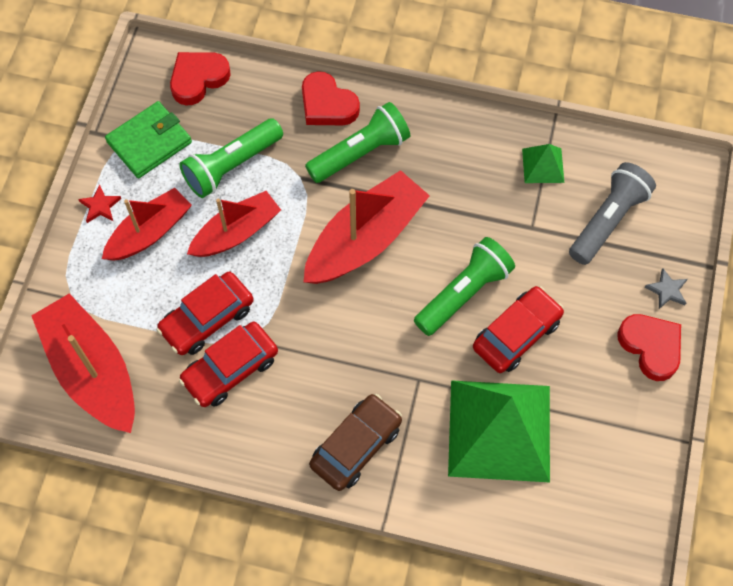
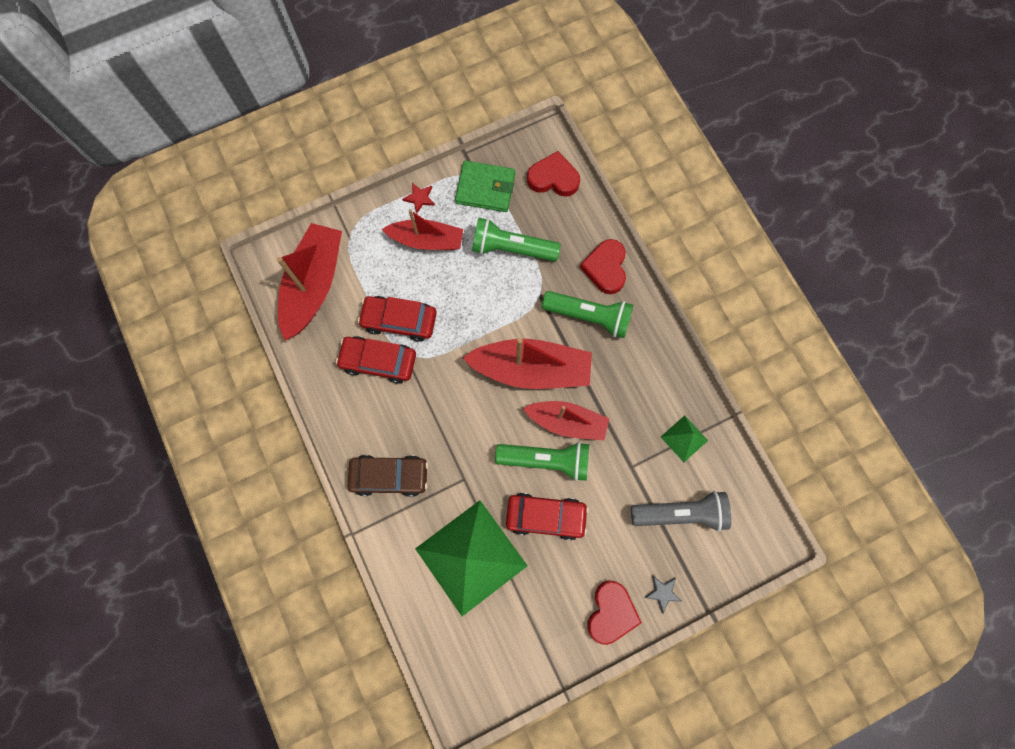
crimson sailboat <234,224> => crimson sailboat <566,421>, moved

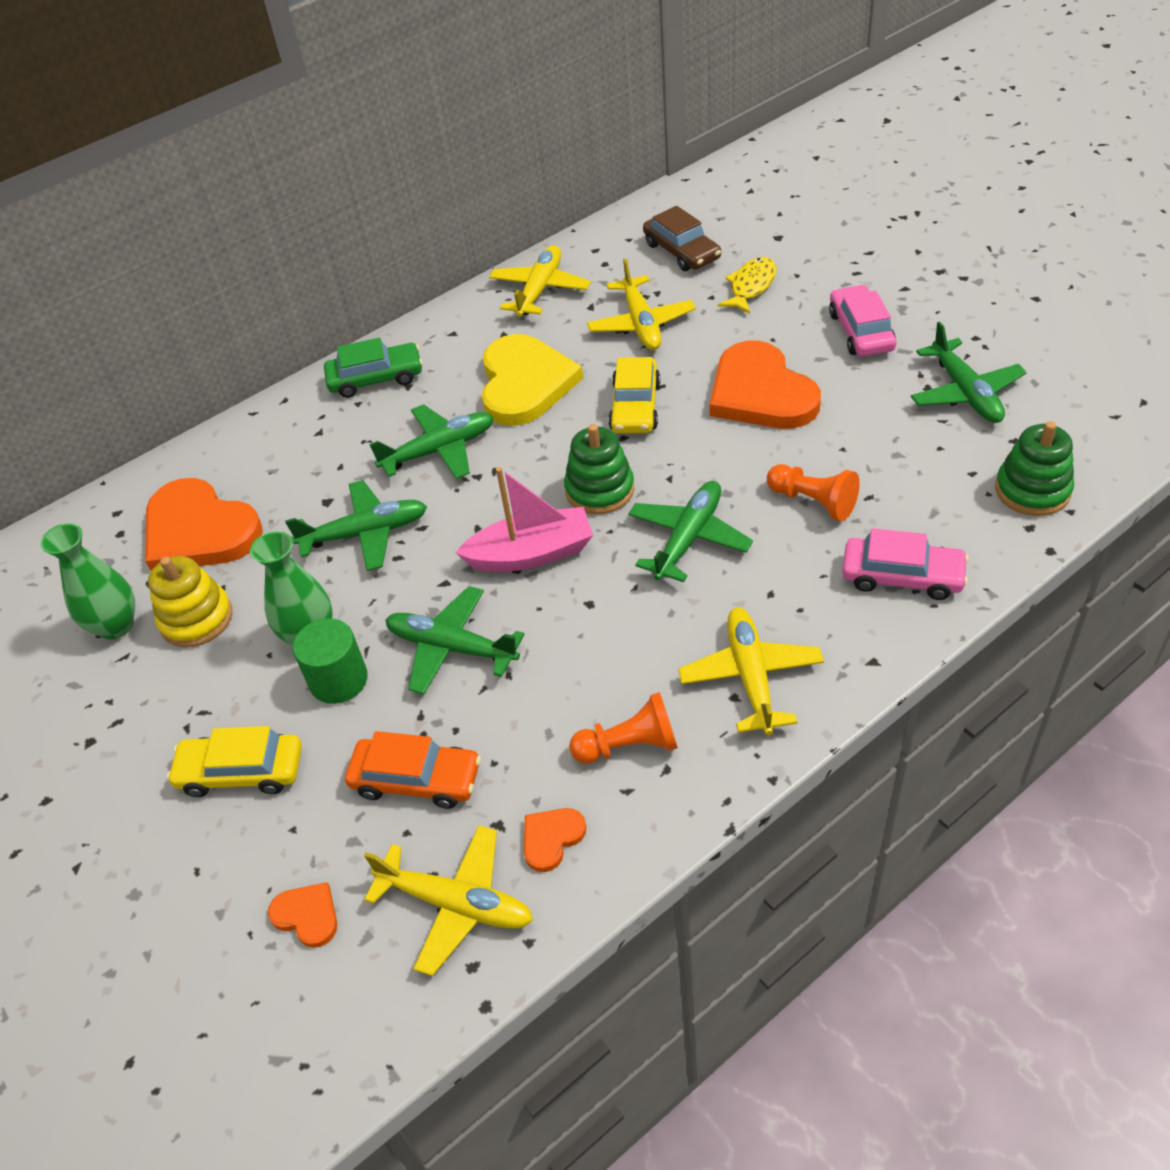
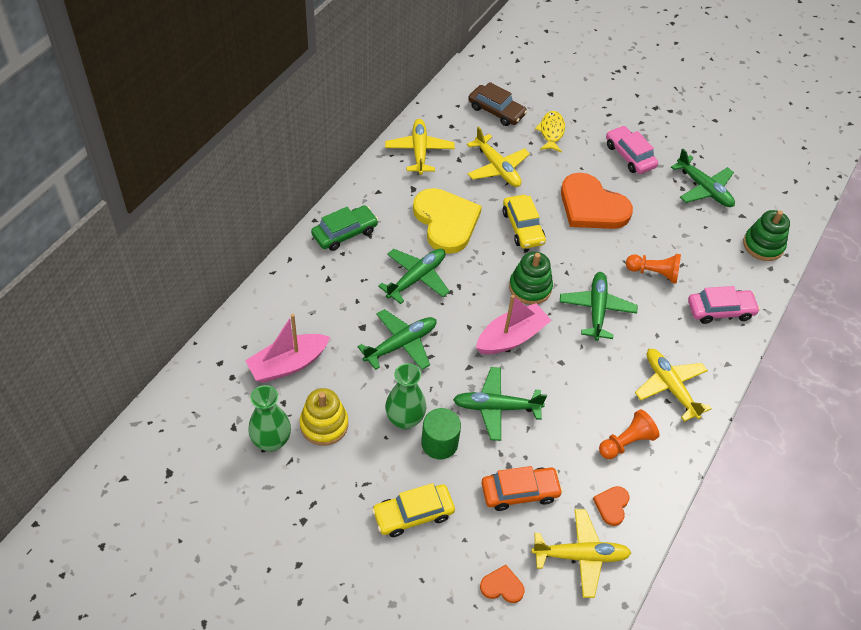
orange-coloured love heart <204,524> => rose-pink sailboat <287,348>

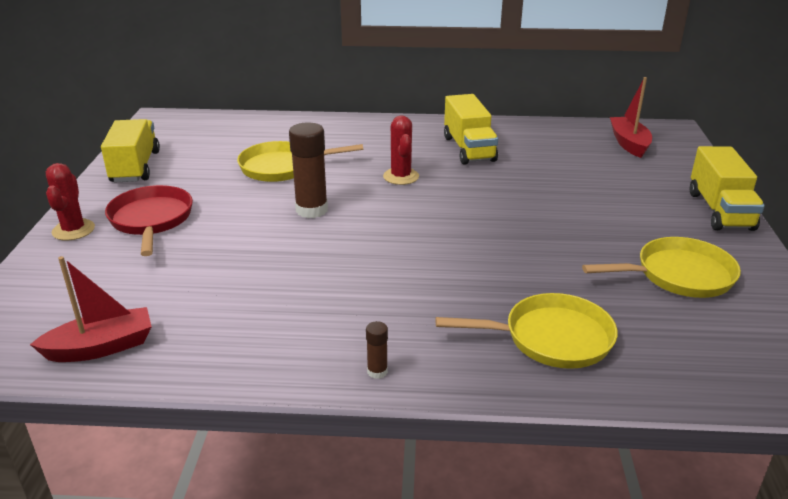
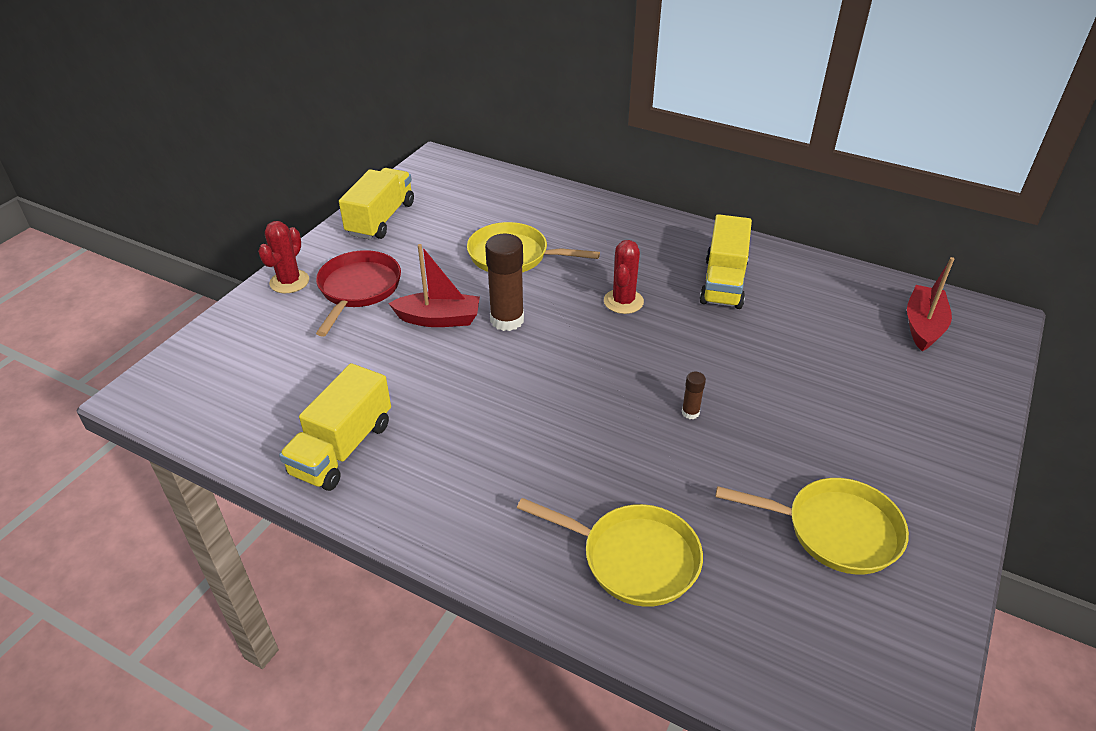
bright yellow lorry <727,188> => bright yellow lorry <335,427>, moved
crimson sailboat <91,309> => crimson sailboat <434,285>, moved
dark brown glue stick <377,350> => dark brown glue stick <694,395>, moved

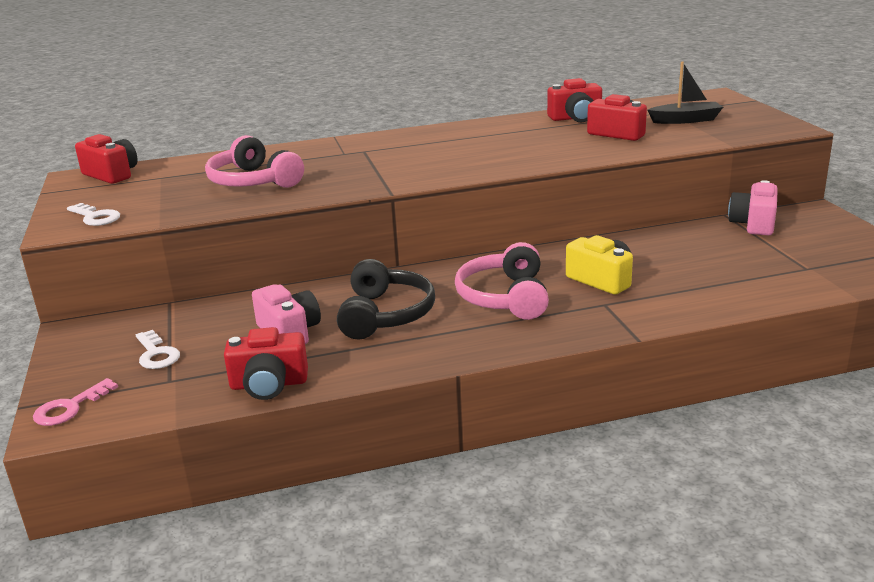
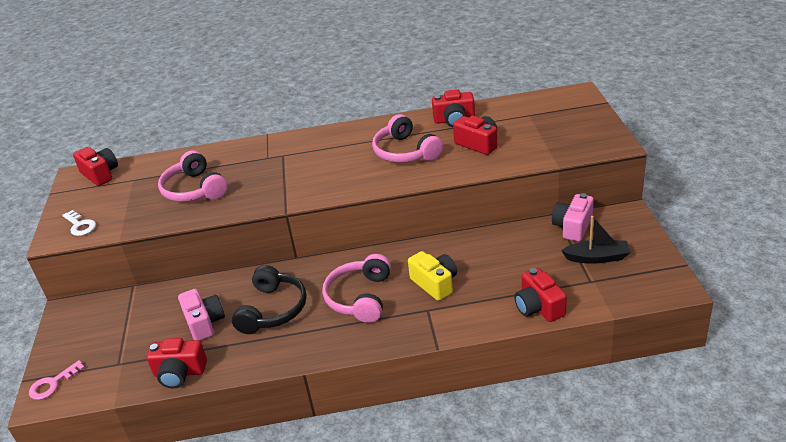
nothing => rose-pink headphones <407,138>
nothing => crimson compact camera <540,295>
black sailboat <685,93> => black sailboat <595,240>, moved
snow-white door key <158,349> => nothing

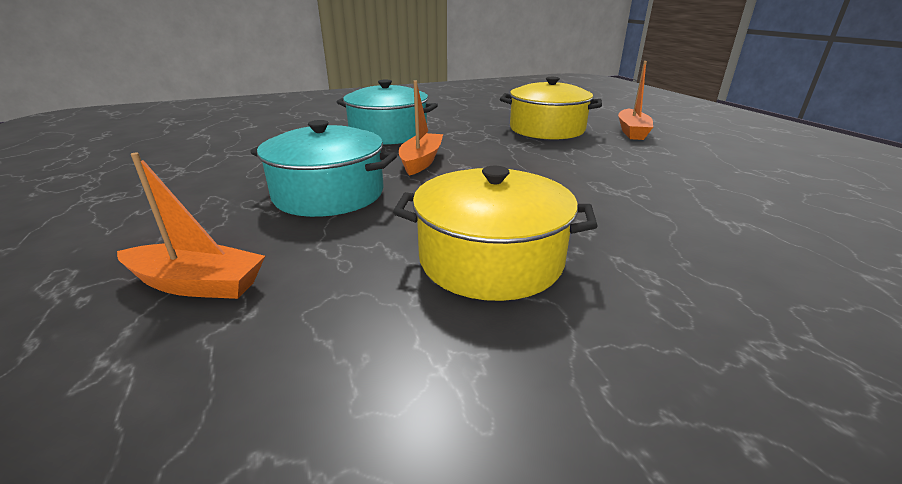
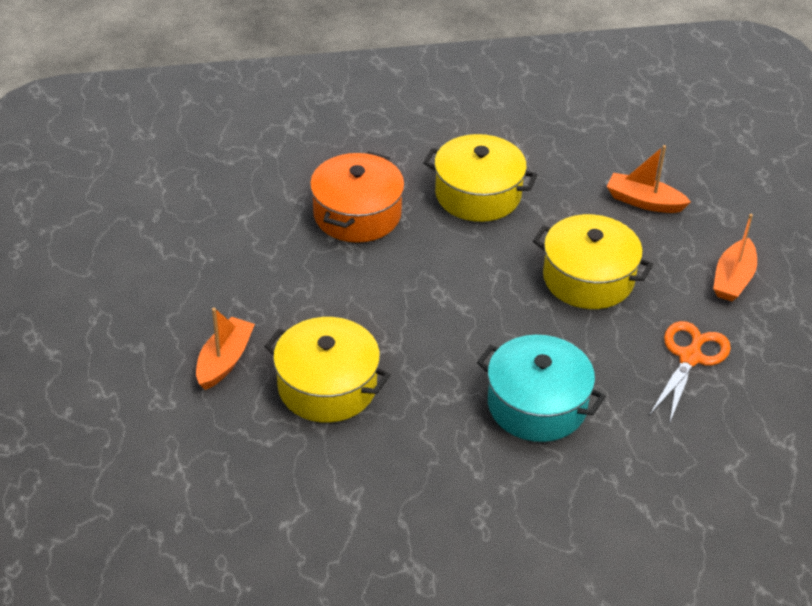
nothing => orange-coloured stockpot <357,197>
turquoise stockpot <323,168> => bright yellow stockpot <593,261>
nothing => orange-coloured shears <690,371>
orange-coloured sailboat <421,128> => orange-coloured sailboat <735,257>, moved

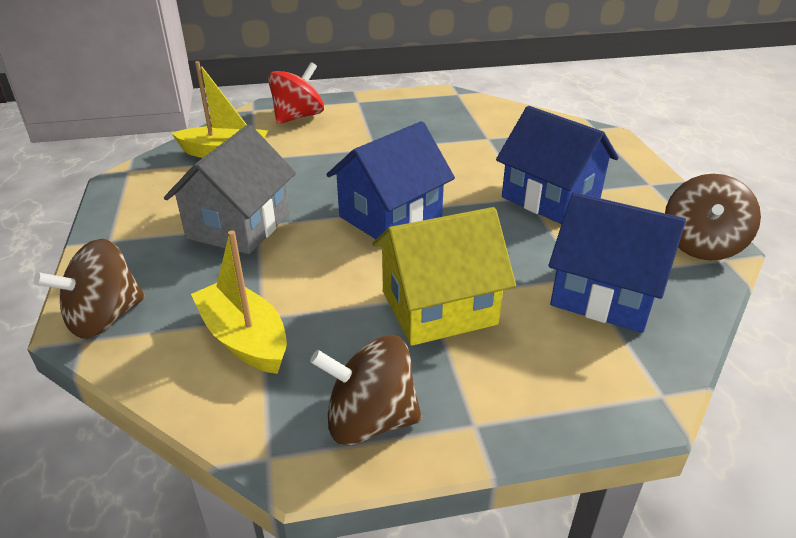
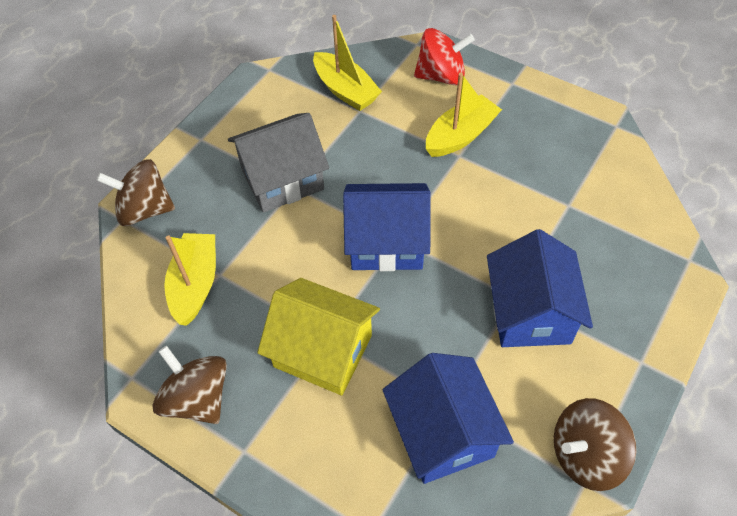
nothing => bright yellow sailboat <464,115>

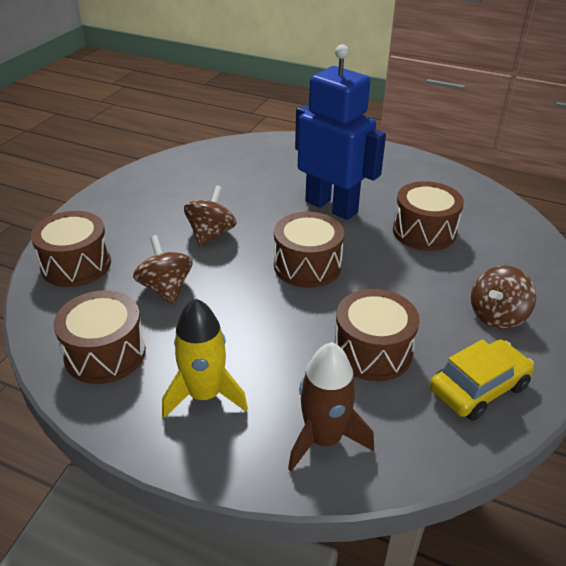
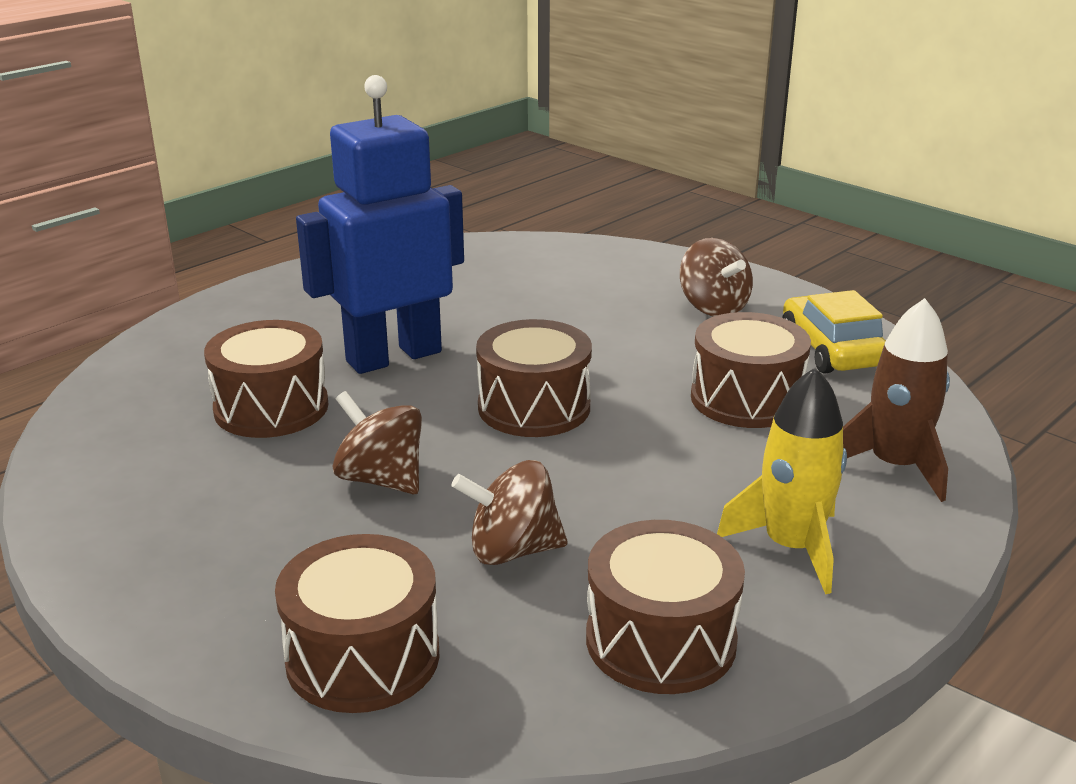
dark brown snare drum <428,216> => dark brown snare drum <266,379>, moved

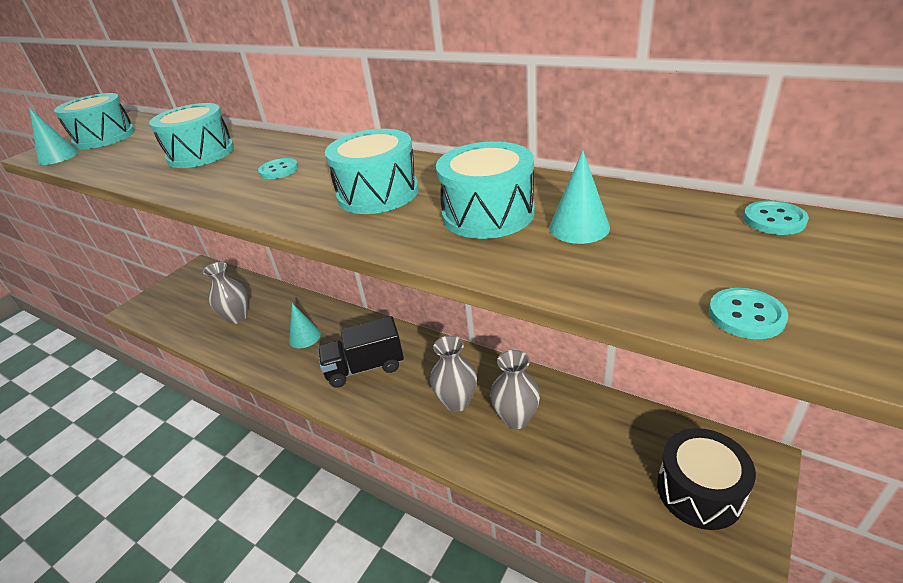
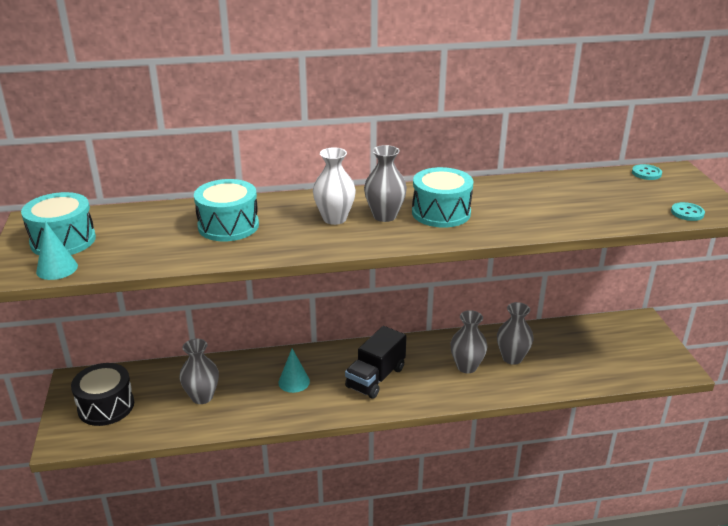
black snare drum <706,479> => black snare drum <102,394>, moved
turquoise sewing button <278,168> => snow-white tall vase <334,186>
nothing => ash-grey tall vase <385,183>
turquoise snare drum <485,190> => nothing
turquoise cone shape <579,197> => nothing

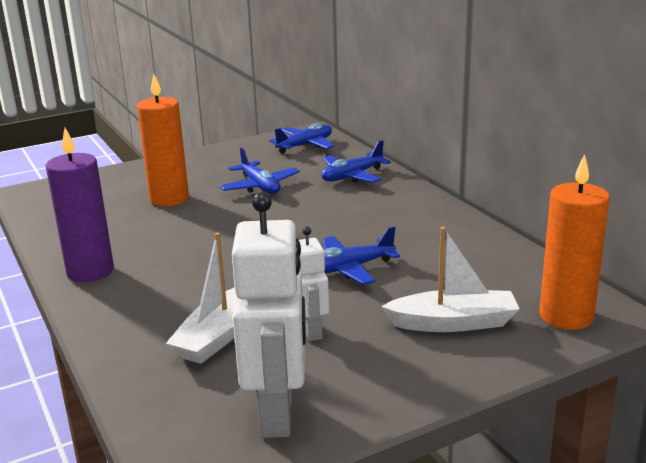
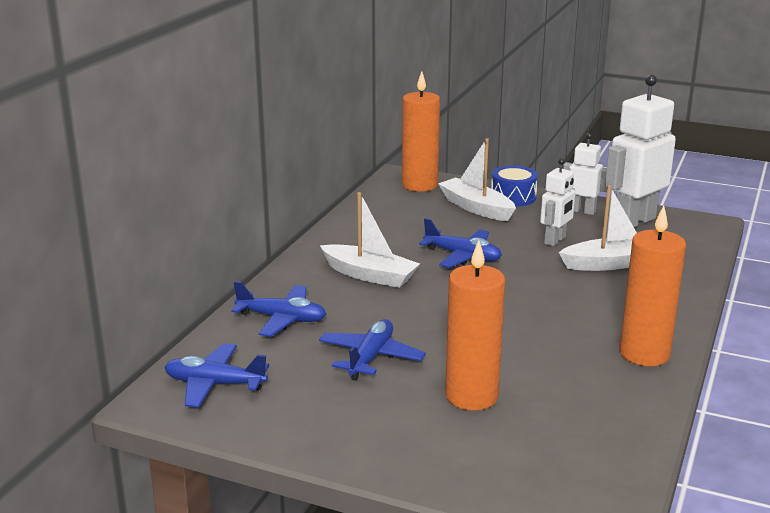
nothing => snow-white sailboat <370,240>
nothing => royal blue snare drum <514,186>
nothing => snow-white toy robot <585,174>
royal purple wax candle <80,205> => orange-coloured wax candle <653,285>

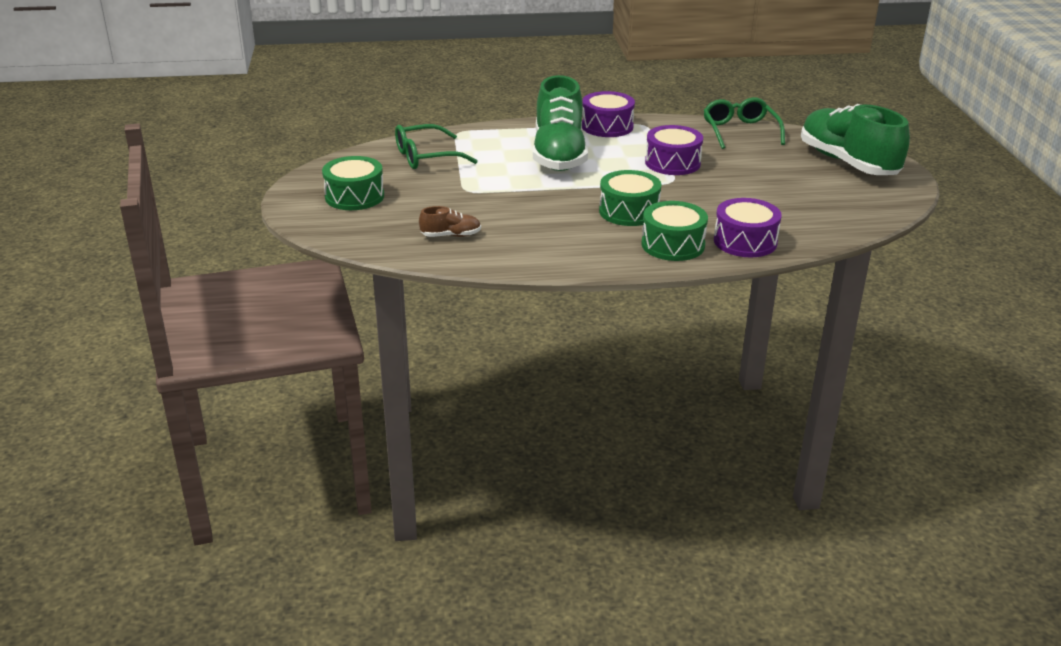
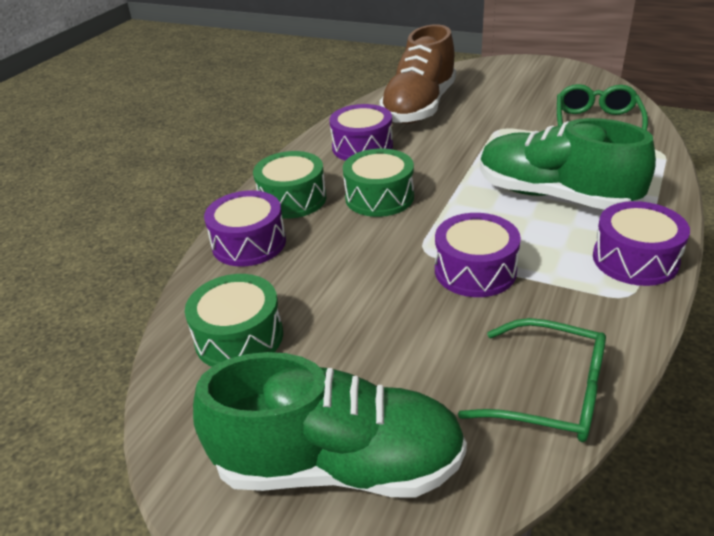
green snare drum <353,183> => green snare drum <234,320>, moved
nothing => royal purple snare drum <361,132>
dark brown sneaker <450,221> => dark brown sneaker <417,74>, x2.38

